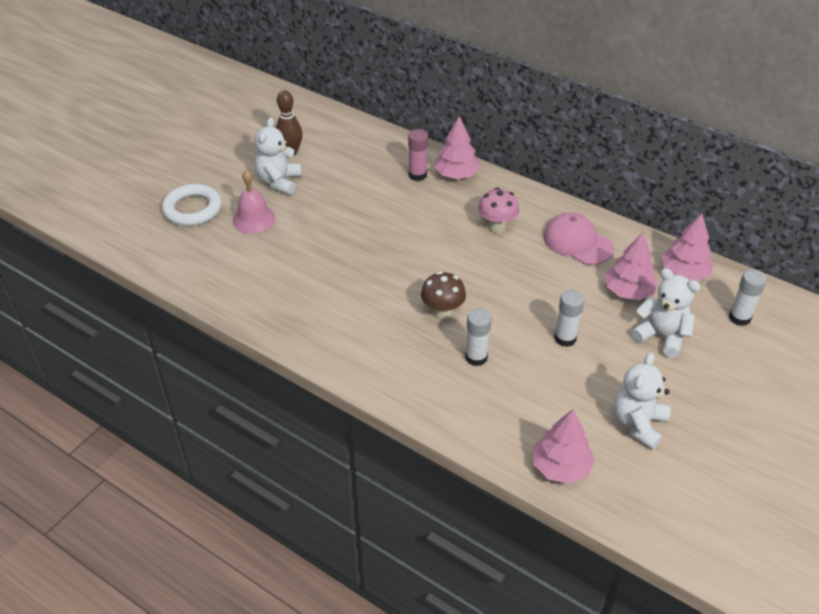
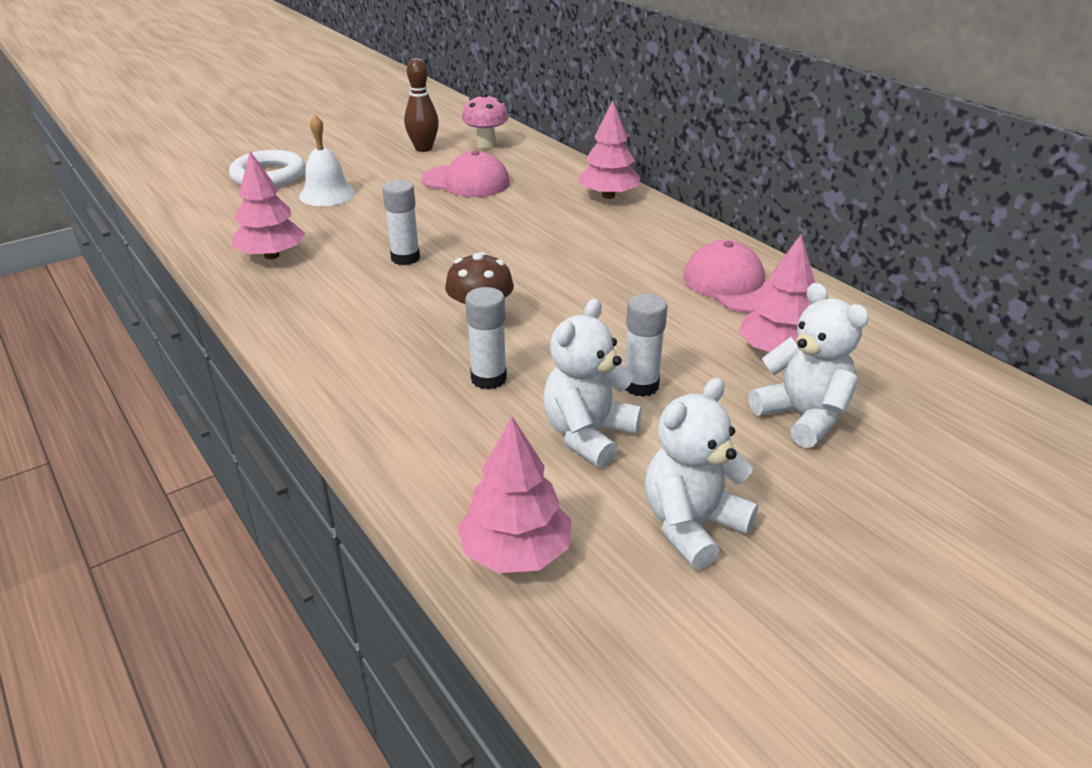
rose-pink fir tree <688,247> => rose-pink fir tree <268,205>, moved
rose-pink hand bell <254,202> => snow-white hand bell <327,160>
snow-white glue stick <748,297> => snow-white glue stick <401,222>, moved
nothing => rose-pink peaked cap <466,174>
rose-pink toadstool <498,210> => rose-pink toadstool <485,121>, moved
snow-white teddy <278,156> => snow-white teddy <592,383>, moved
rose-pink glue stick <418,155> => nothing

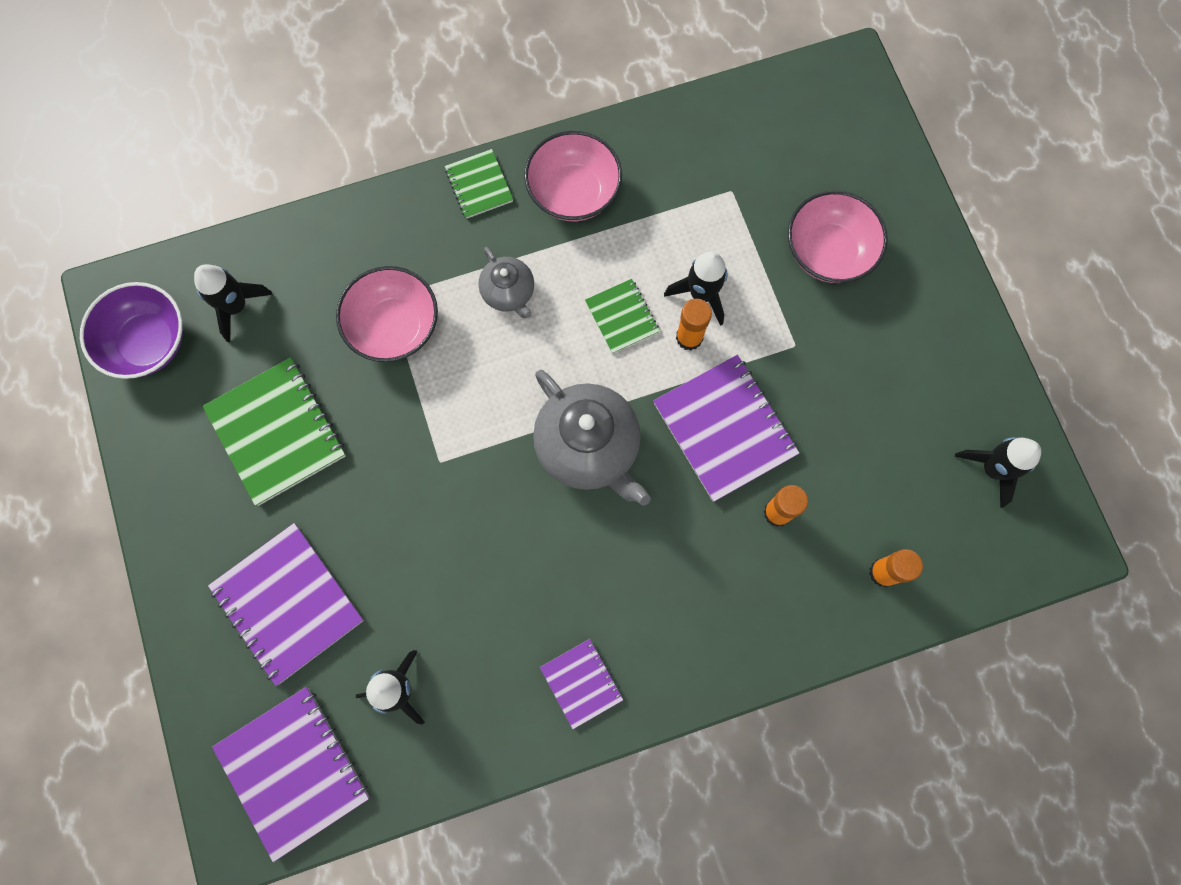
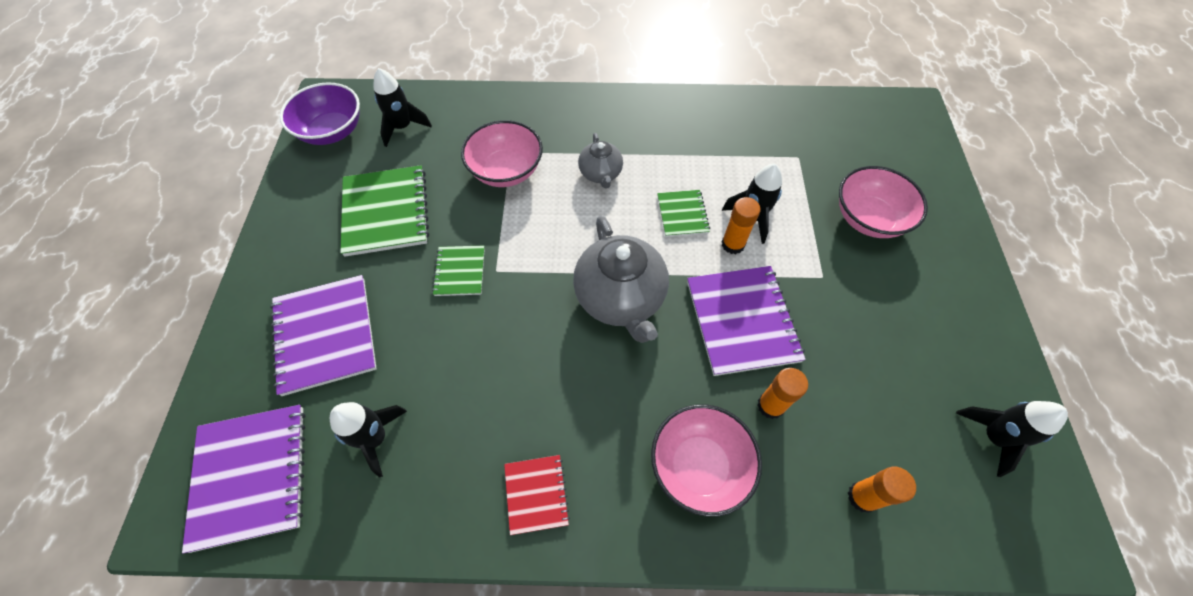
green notebook <479,184> => green notebook <458,270>, moved
royal purple notebook <581,684> => crimson notebook <537,495>
rose-pink bowl <573,176> => rose-pink bowl <706,460>, moved

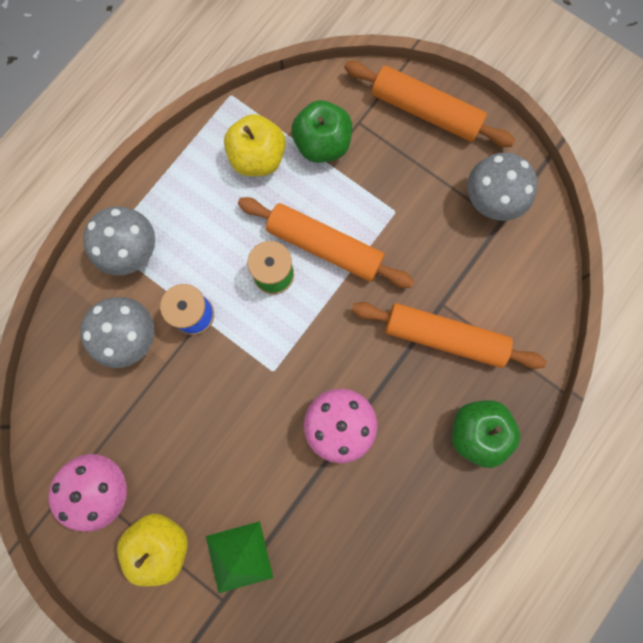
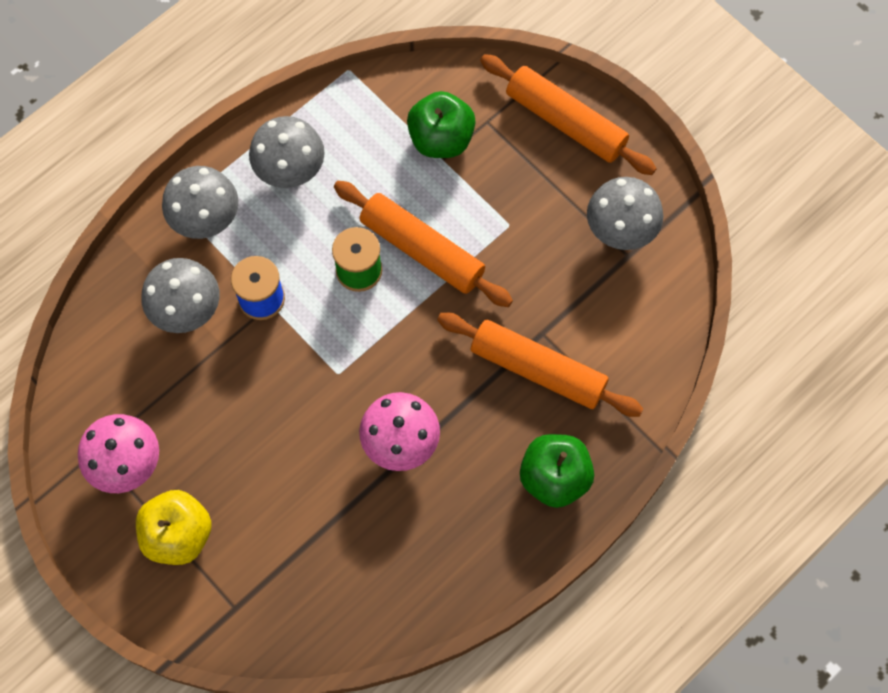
nothing => ash-grey toadstool <287,152>
green pyramid shape <239,557> => nothing
bright yellow apple fruit <255,145> => nothing

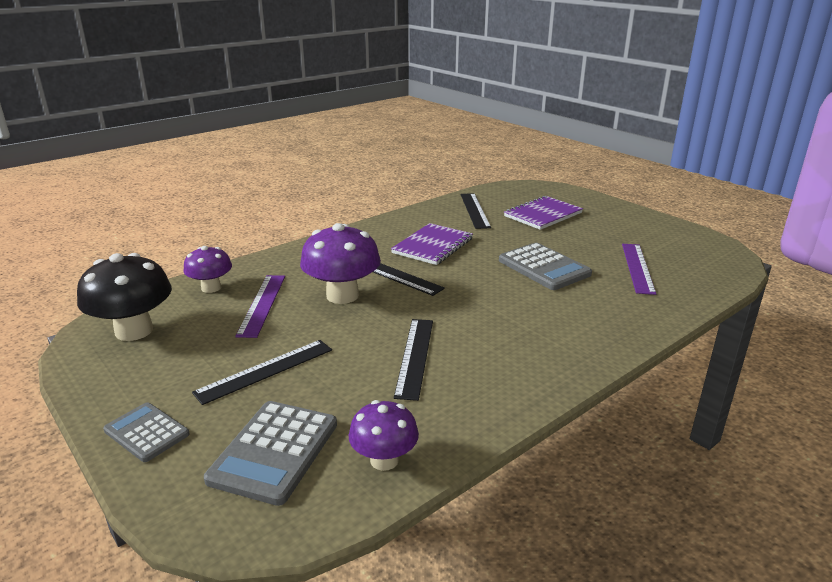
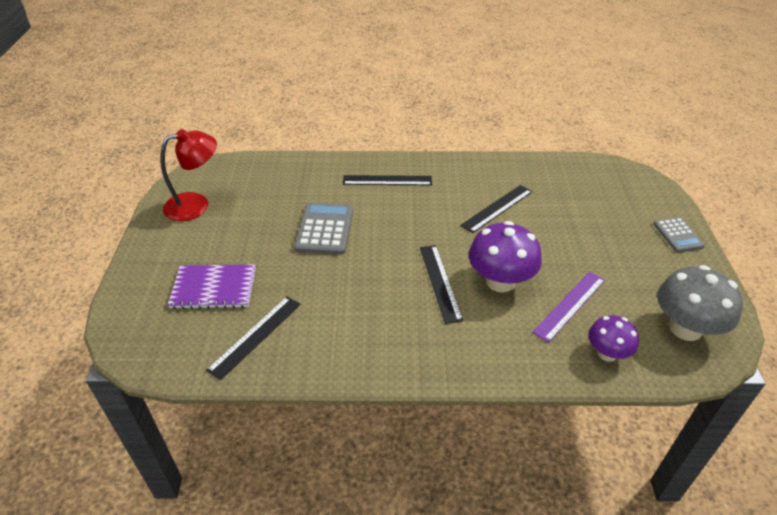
nothing => crimson desk lamp <188,175>
black ruler <262,372> => black ruler <387,180>, moved
black toadstool <124,297> => ash-grey toadstool <700,303>
ash-grey pocket calculator <270,453> => nothing
royal purple toadstool <384,435> => nothing
royal purple notebook <432,244> => nothing
royal purple ruler <639,269> => nothing

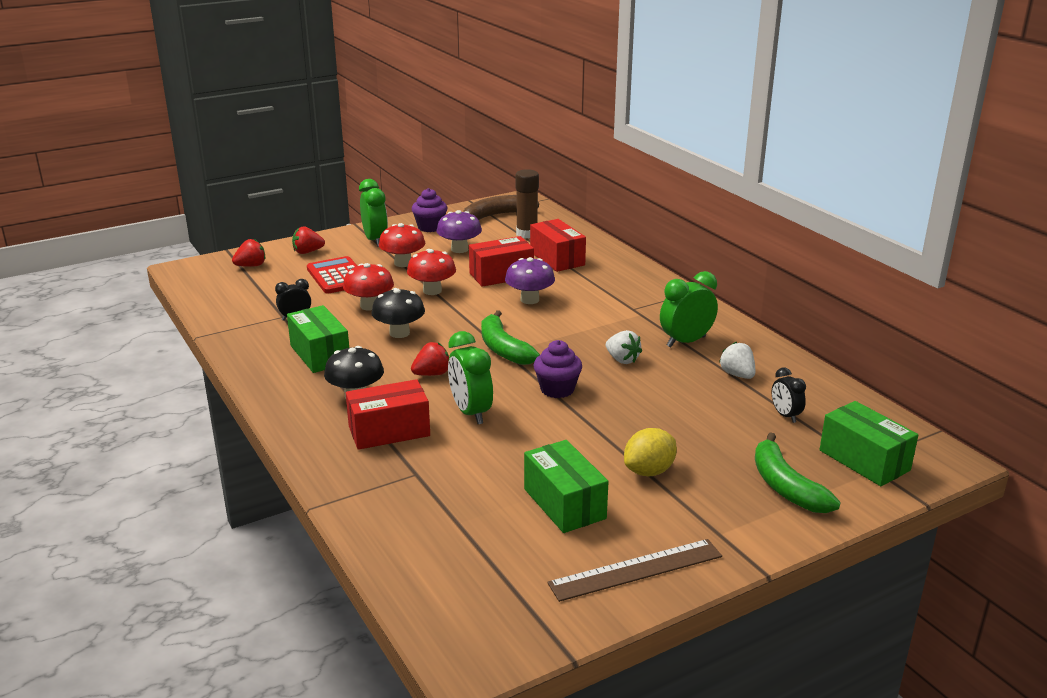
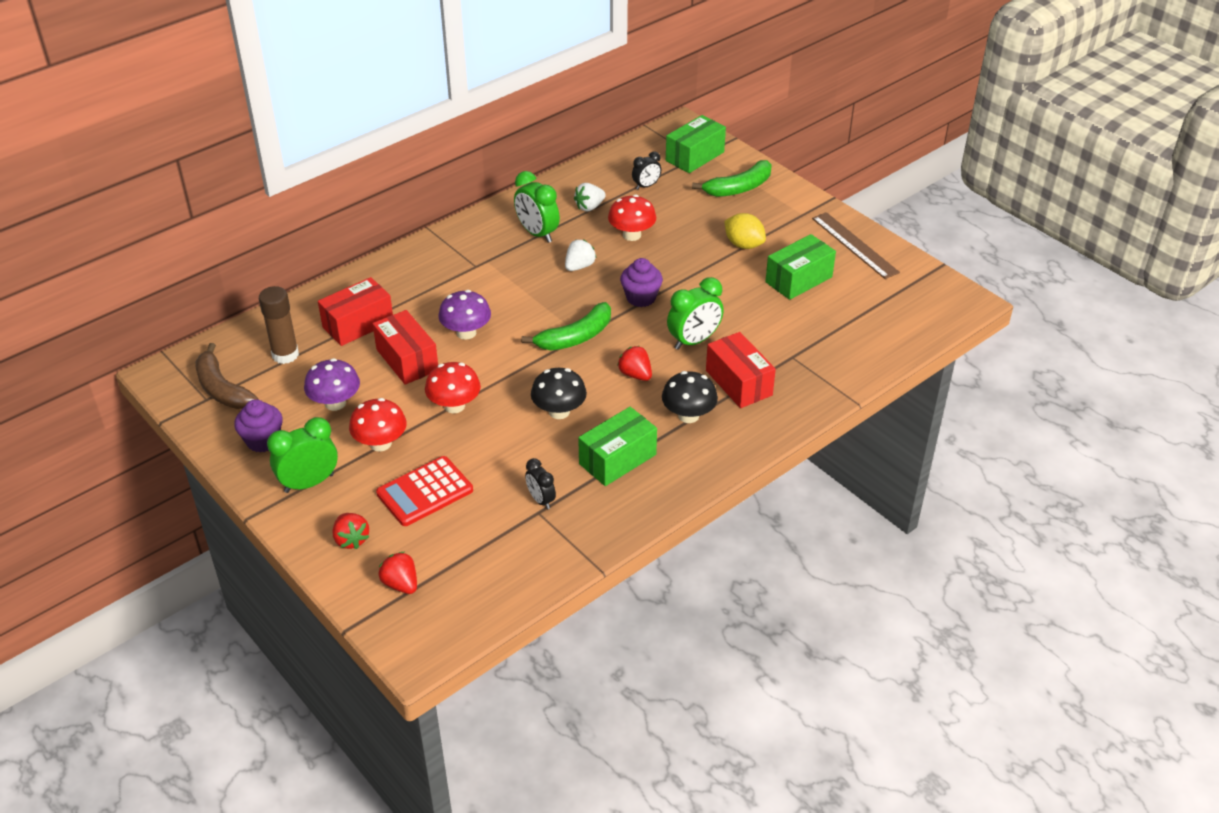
crimson toadstool <368,287> => crimson toadstool <632,218>, moved

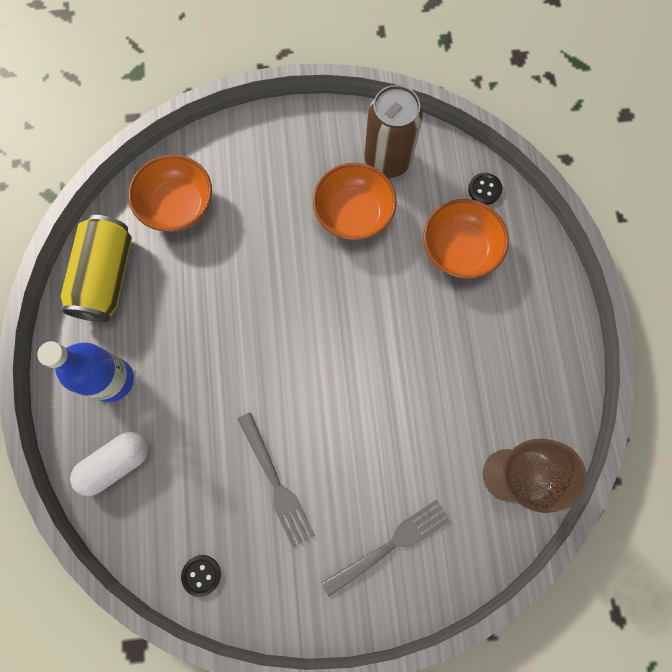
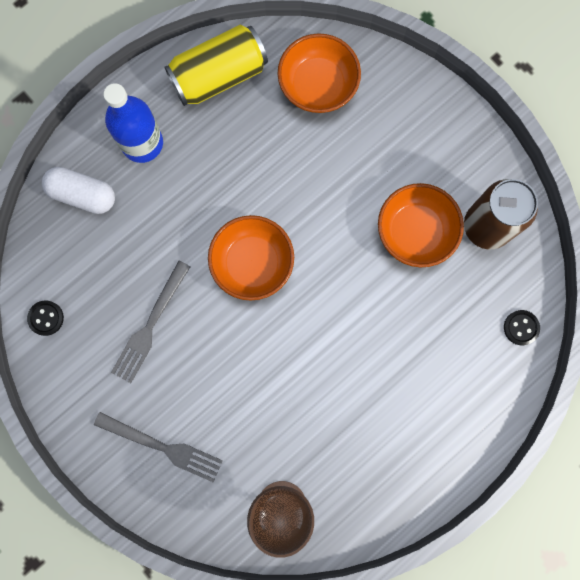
orange-coloured bowl <466,239> => orange-coloured bowl <251,258>, moved

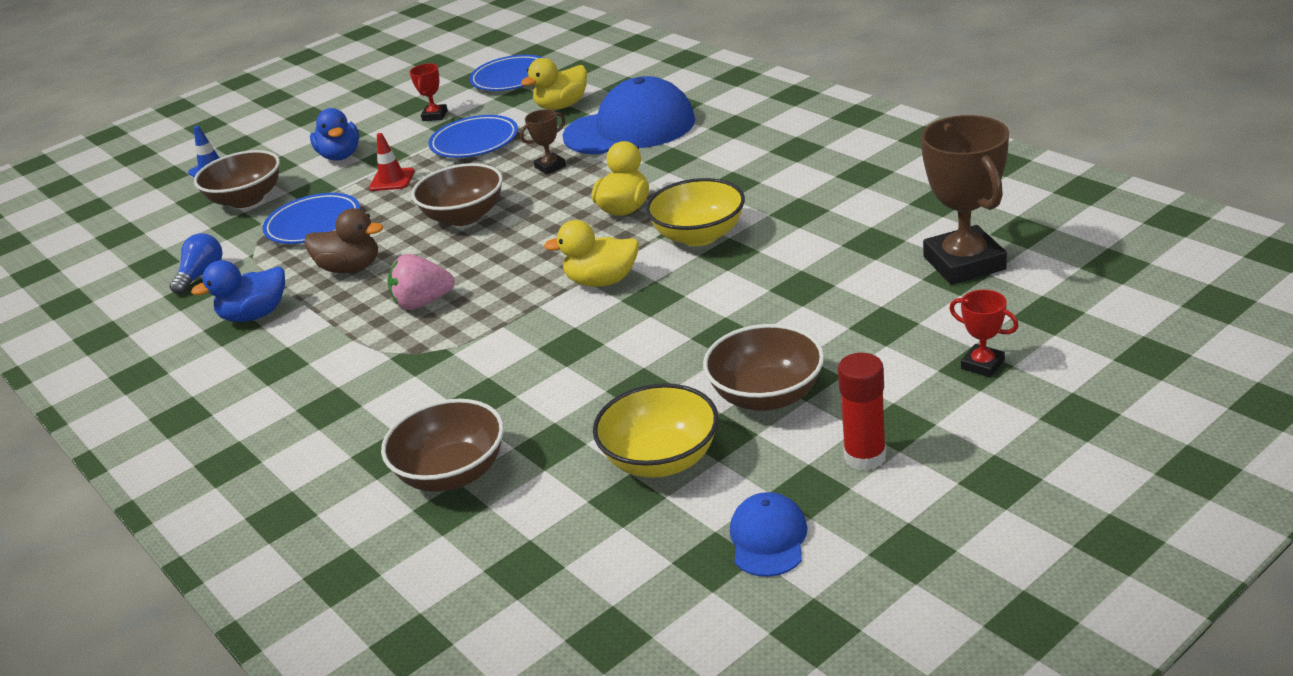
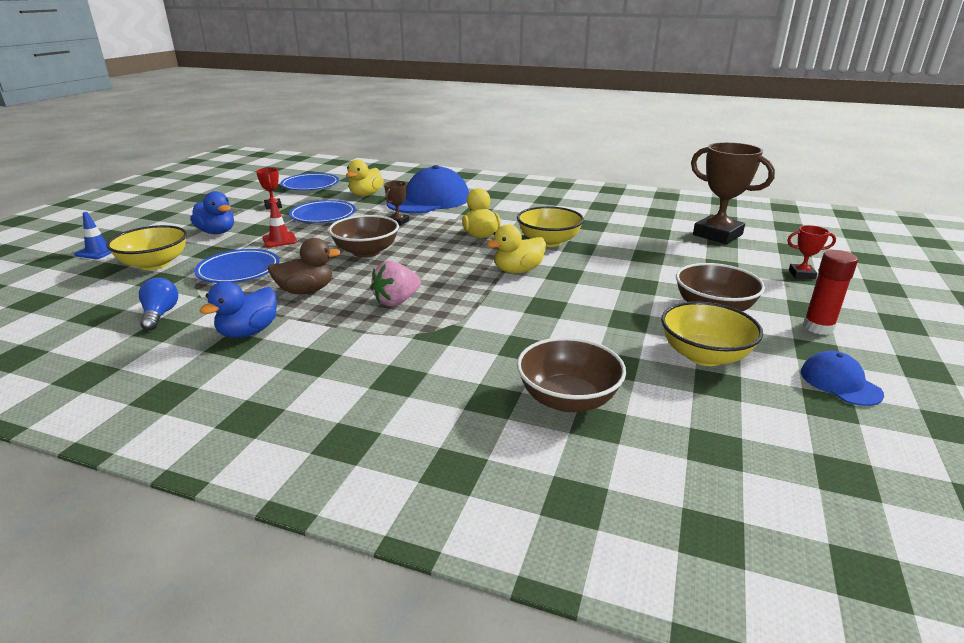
dark brown bowl <237,179> => bright yellow bowl <146,247>

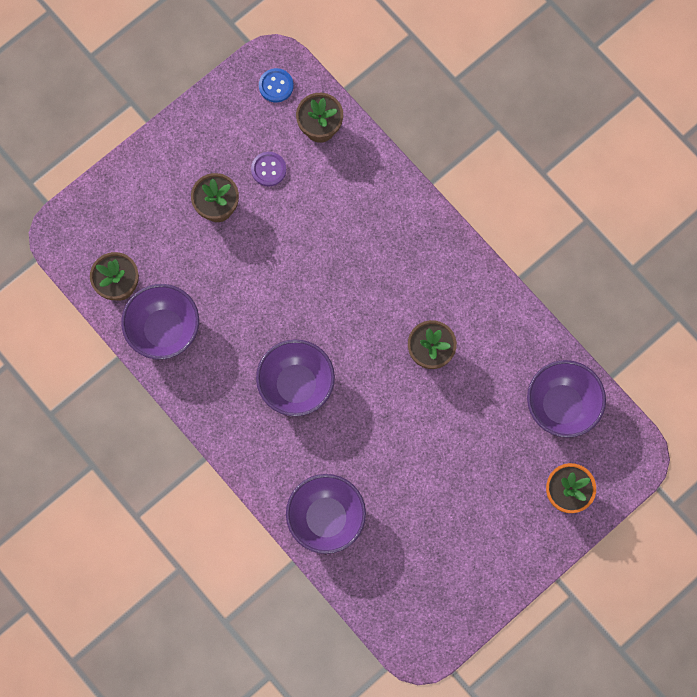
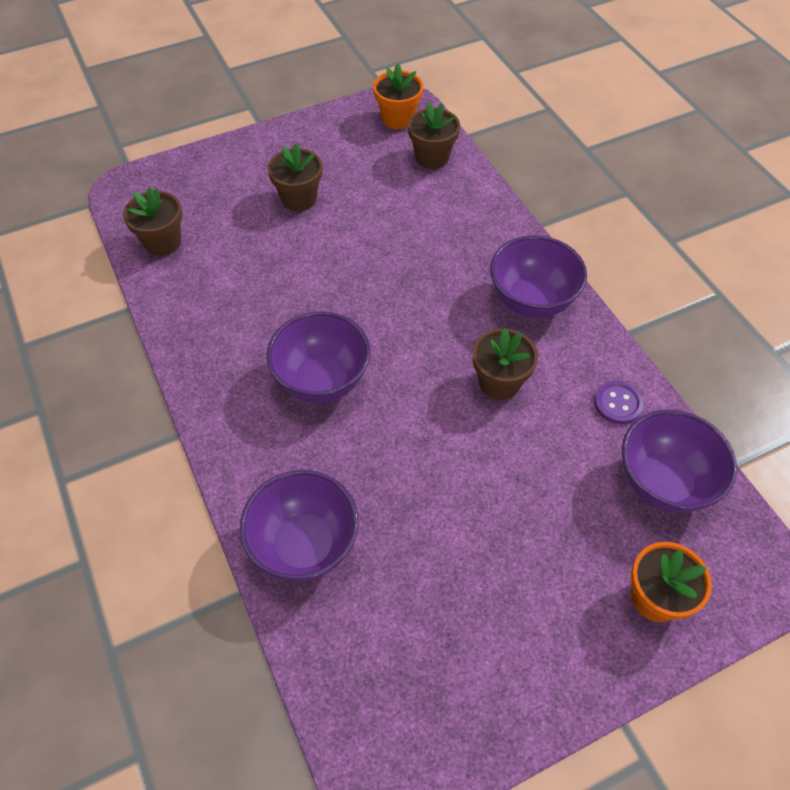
royal blue sewing button <276,85> => orange-coloured plant pot <398,96>
royal purple bowl <160,321> => royal purple bowl <538,276>, moved
royal purple sewing button <268,169> => royal purple sewing button <619,402>, moved

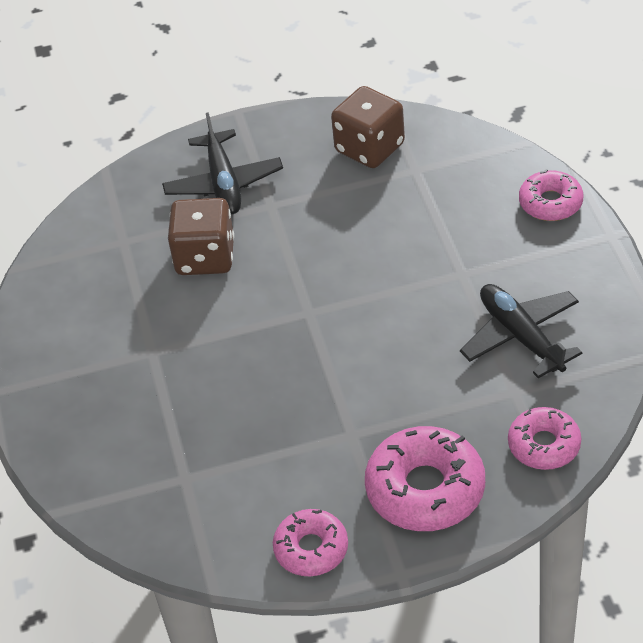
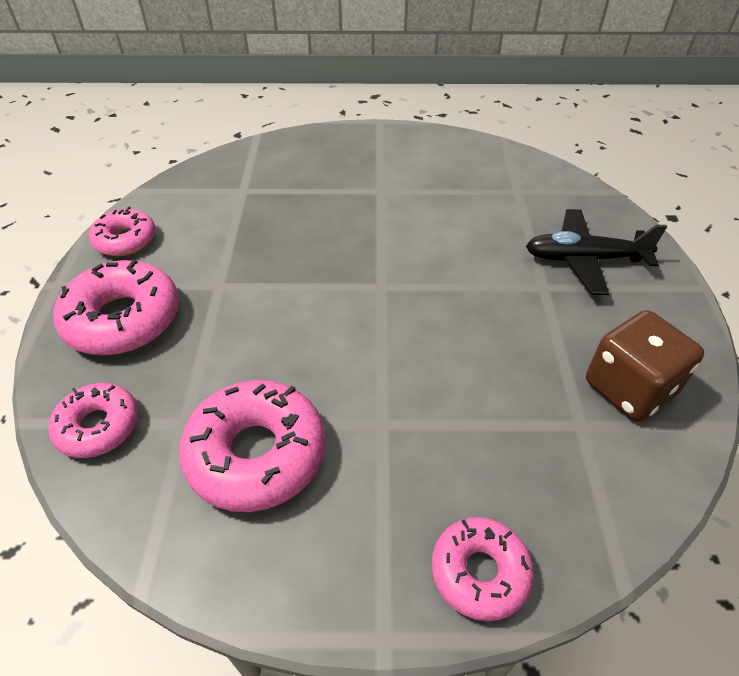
black plane <521,331> => rose-pink donut <252,446>
dark brown dice <201,236> => nothing

